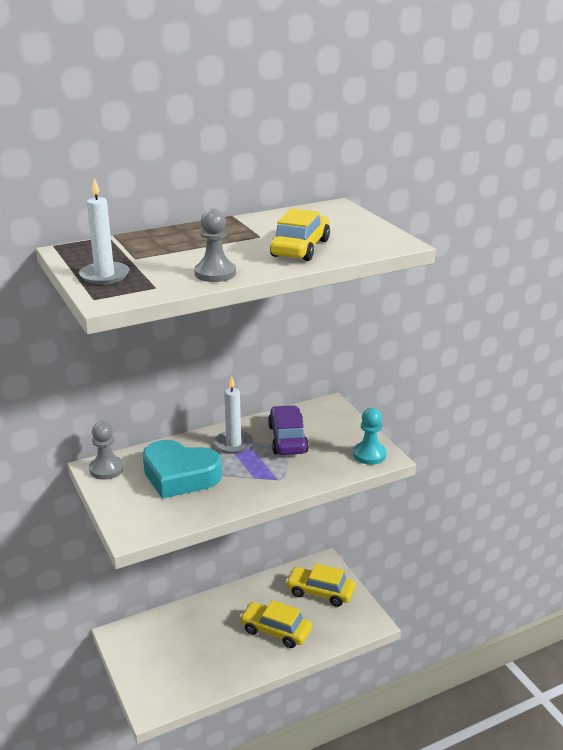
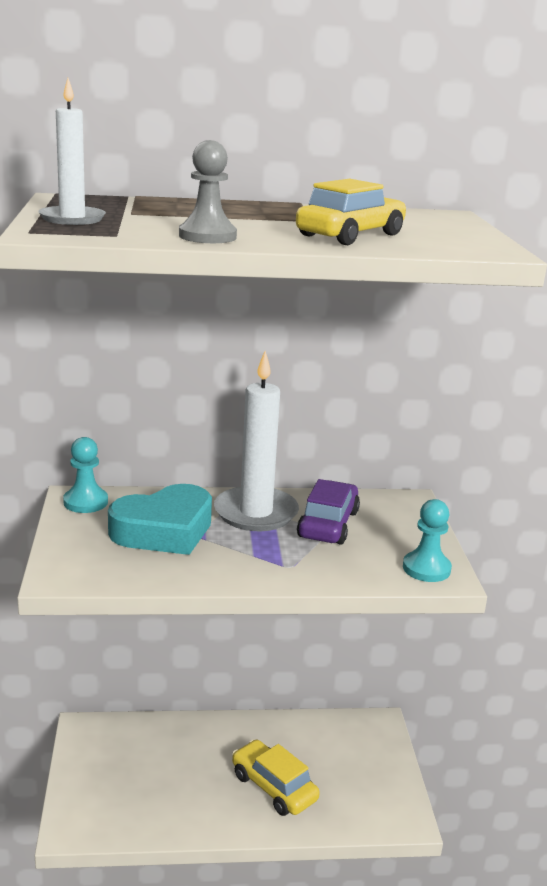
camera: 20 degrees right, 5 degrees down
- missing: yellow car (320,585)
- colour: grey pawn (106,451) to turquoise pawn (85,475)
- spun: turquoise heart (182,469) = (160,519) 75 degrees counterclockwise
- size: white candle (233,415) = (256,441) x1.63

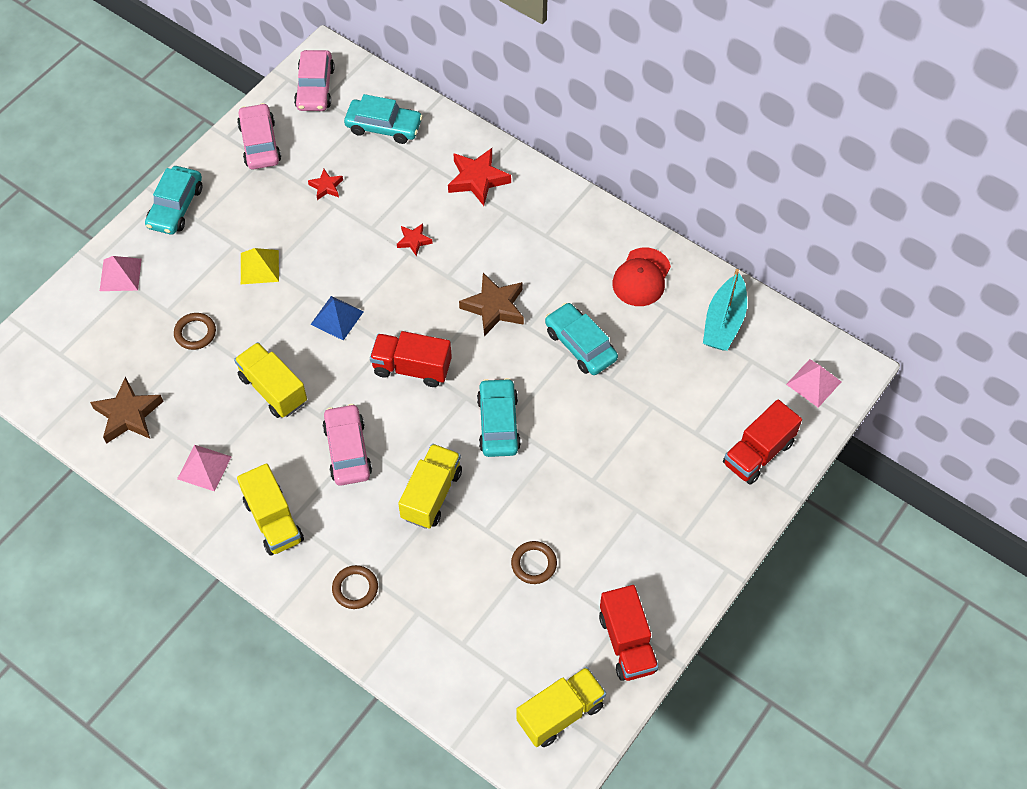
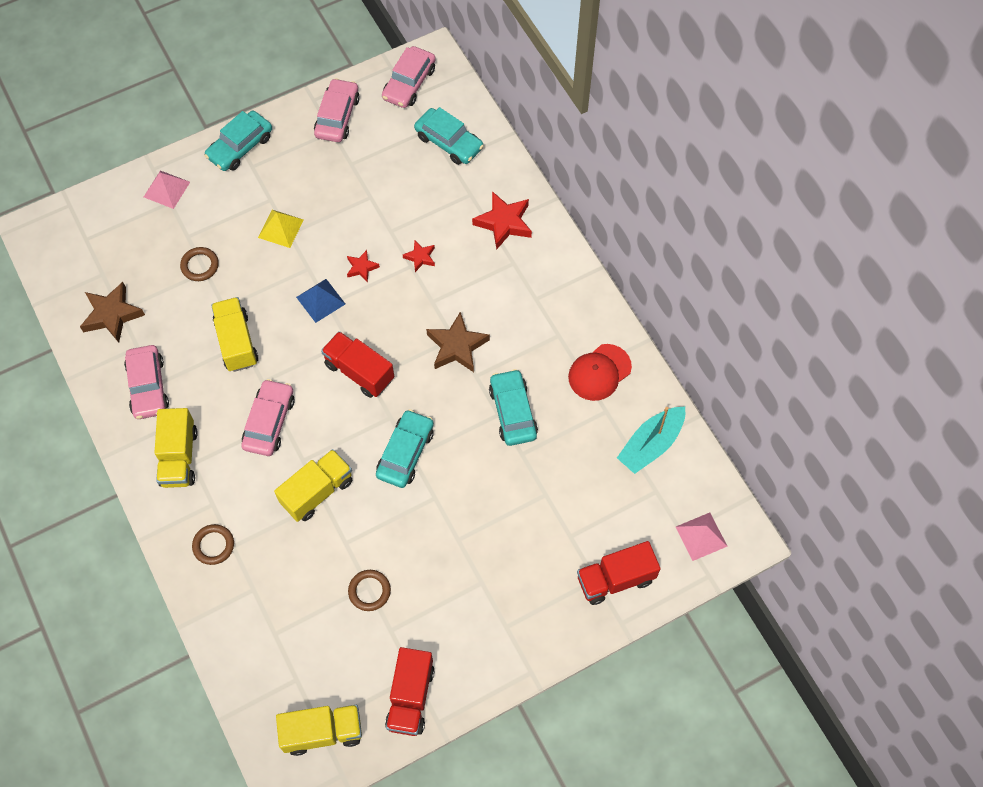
camera: 25 degrees right, 5 degrees up
- relocated: red star (325,184) to (363,266)
- exchanged: pink pyramid (204,468) to pink car (146,382)

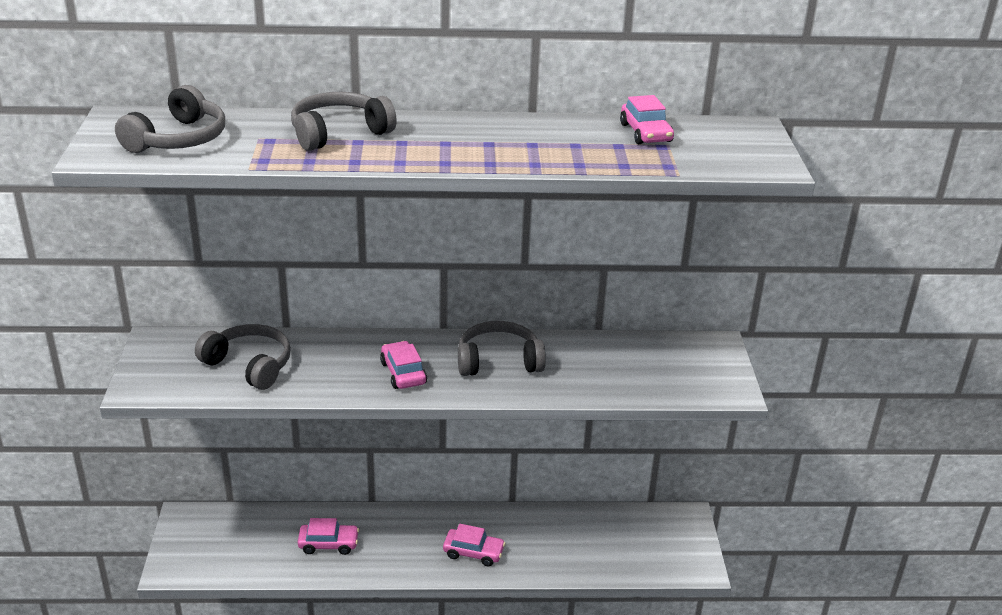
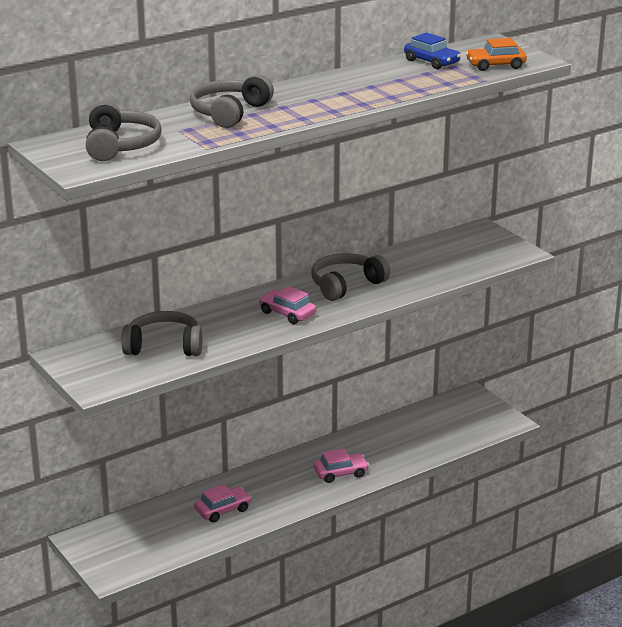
camera: 30 degrees left, 5 degrees down
- appeared: orange car (496,54)
- colour: pink car (647,119) to blue car (432,50)

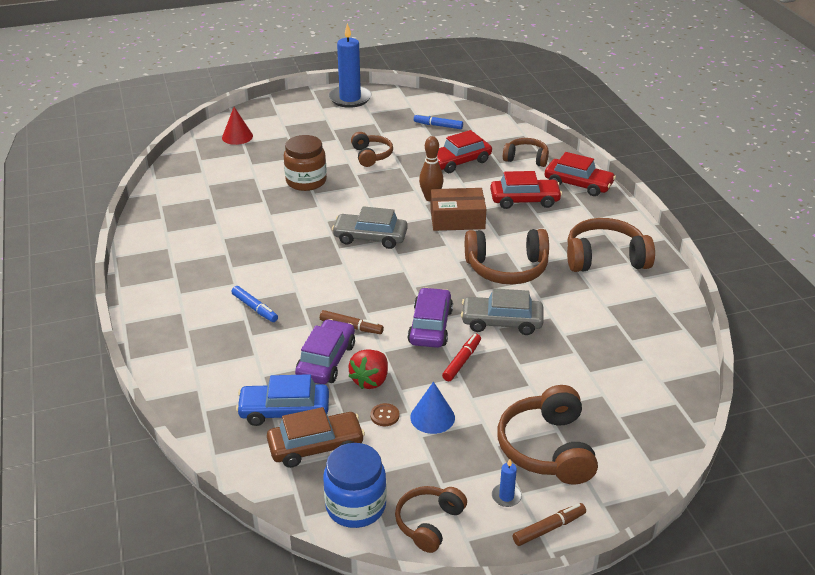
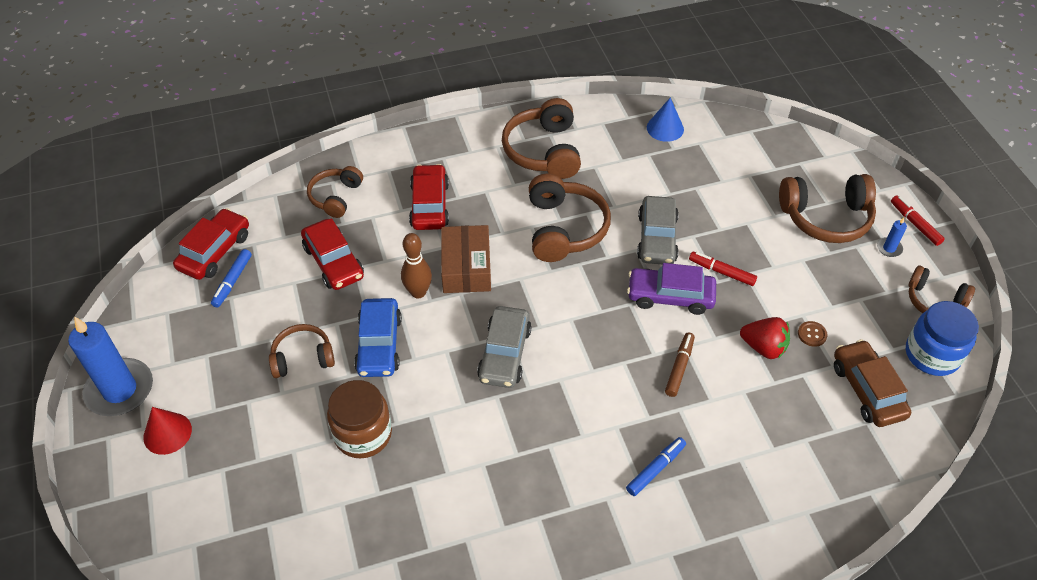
camera: 90 degrees left, 15 degrees up
- missing: purple car (325,351)
- relocated: red cone (237,126) to (167,431)
- relocated: blue car (282,400) to (378,337)
- relocated: blue cone (432,408) to (665,119)
- relocated: red car (580,174) to (211,244)
- colour: brown marker (549,524) to red marker (918,220)

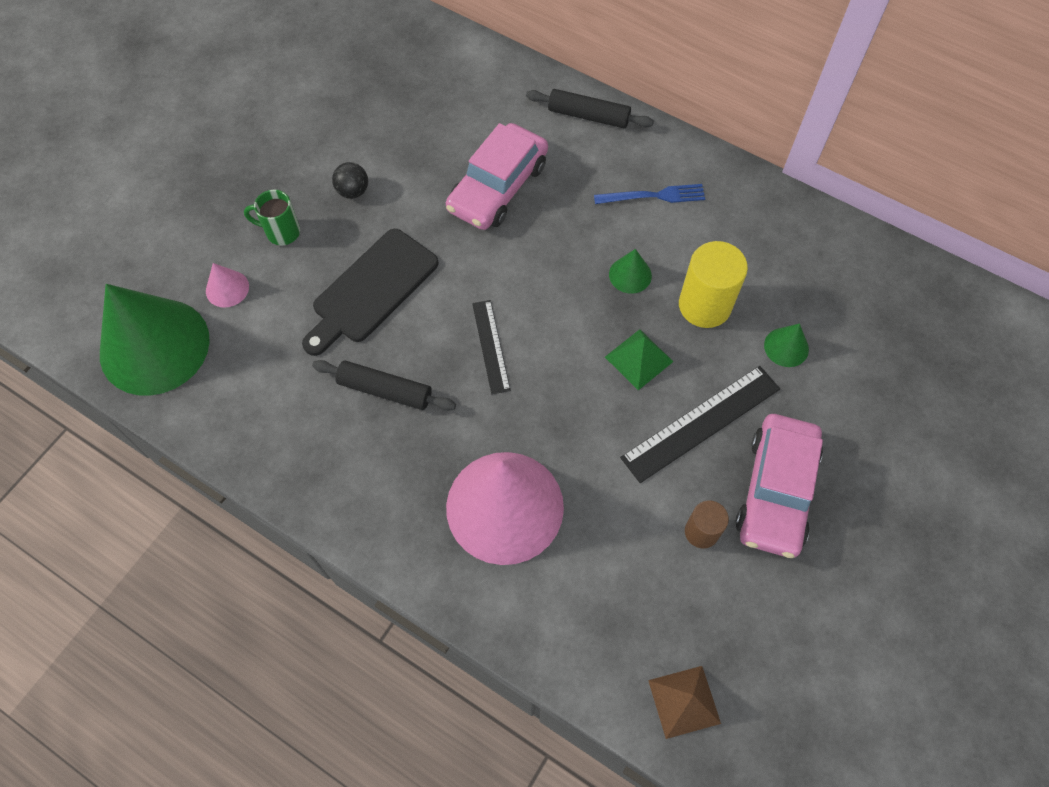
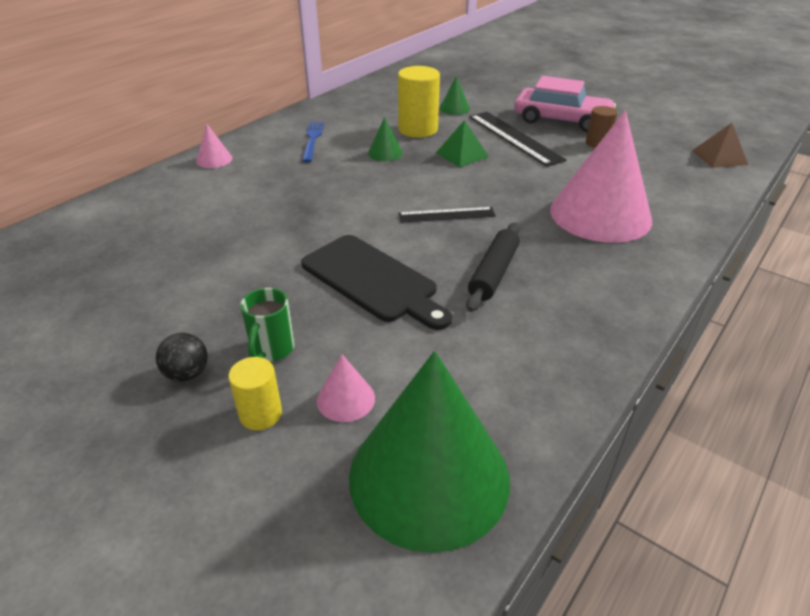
camera: 85 degrees left, 25 degrees down
- missing: pink car (497,176)
- appeared: yellow cylinder (255,393)
- relocated: black ball (350,180) to (182,357)
- exchanged: black rolling pin (590,108) to pink cone (214,145)

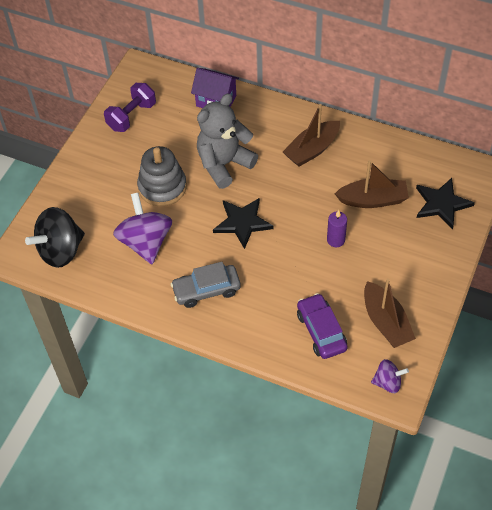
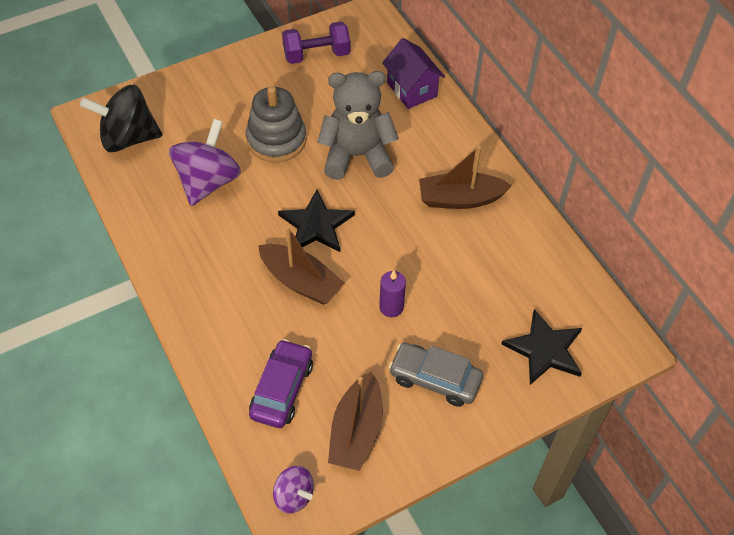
camera: 35 degrees right, 0 degrees up
- relocated: grey car (206,285) to (436,375)
- relocated: brown boat (372,184) to (301,265)

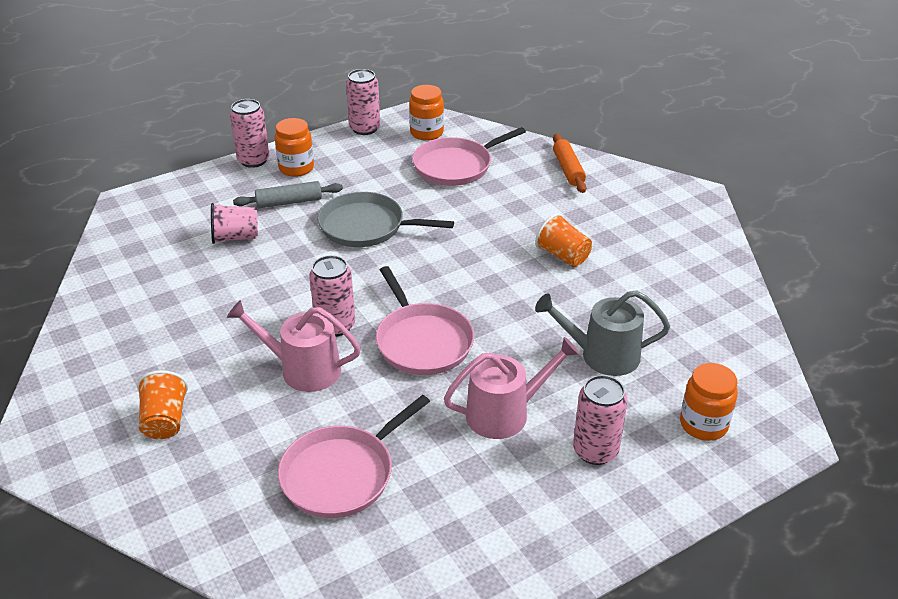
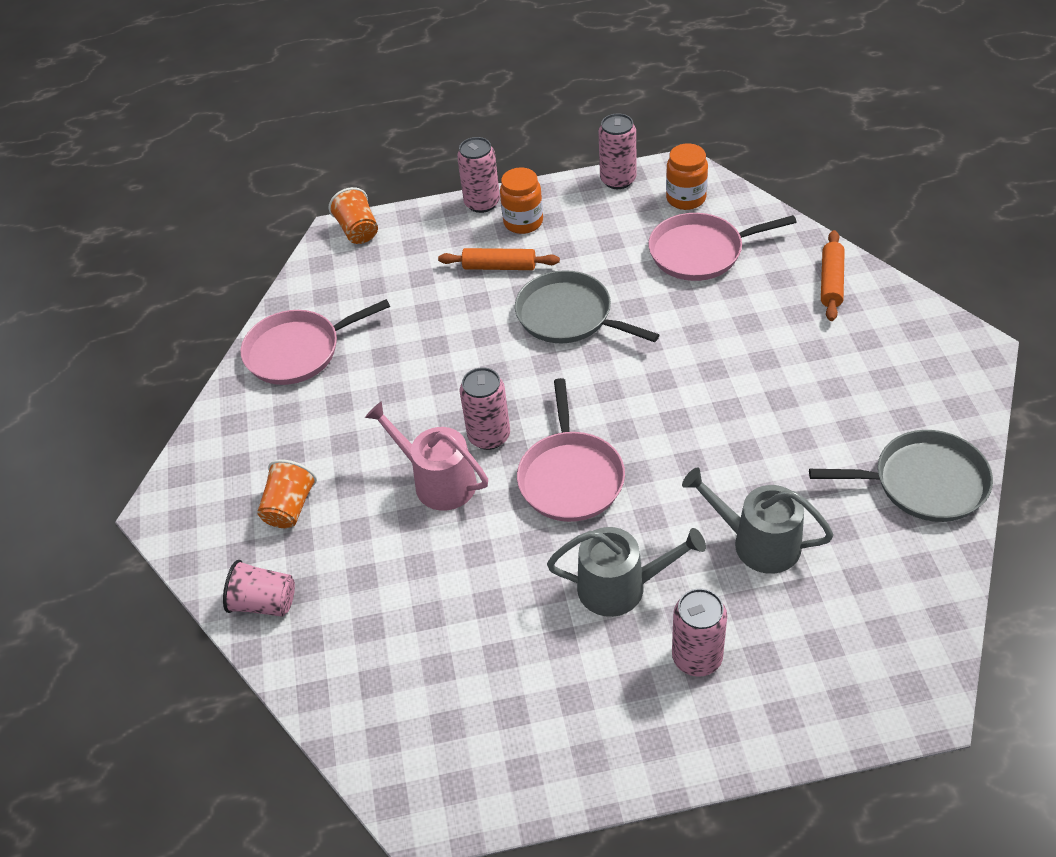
camera: 25 degrees right, 10 degrees up
- missing: orange jar (709,402)
- appeared: grey pan (901,476)
- relocated: pink cup (234,223) to (259,588)
- relocated: pink pan (354,456) to (315,342)
- relocated: orange cup (563,240) to (353,215)
- colour: grey rolling pin (288,194) to orange rolling pin (499,259)
- colour: pink watering can (512,388) to grey watering can (626,572)

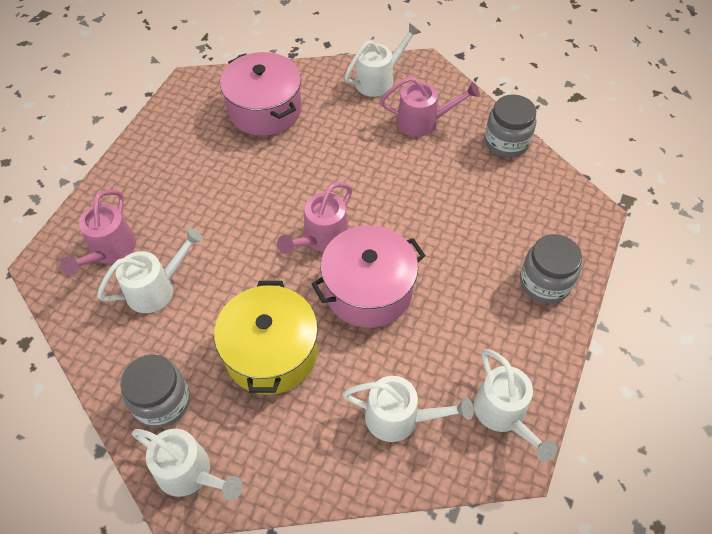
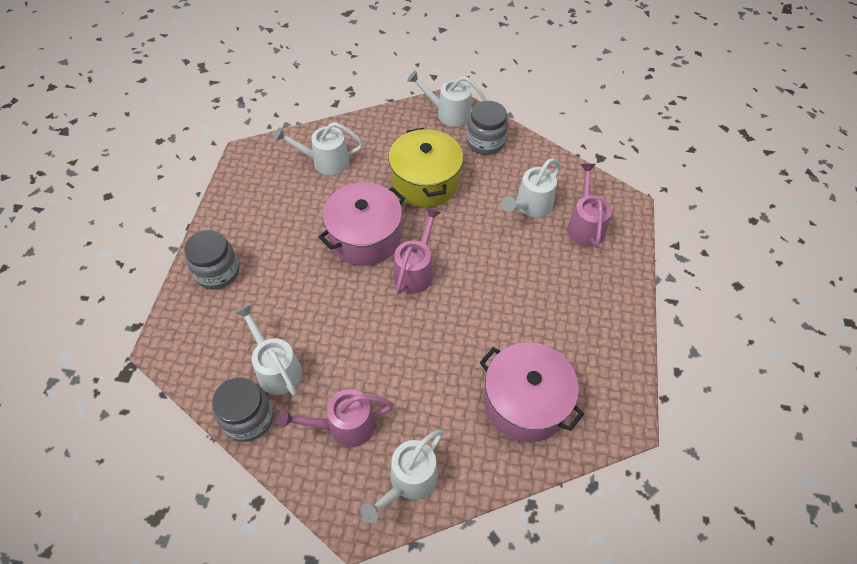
camera: 165 degrees right, 0 degrees up
- relocated: white watering can (515,405) to (268,350)

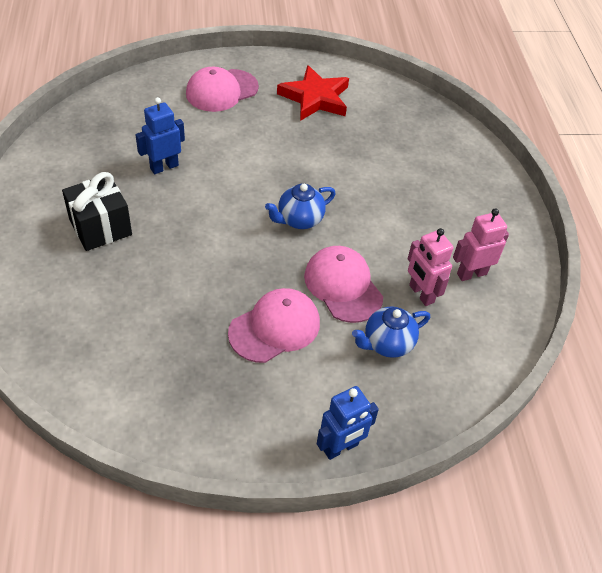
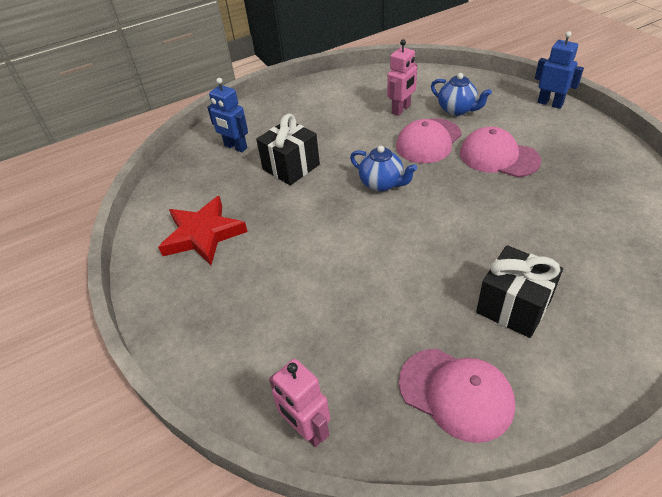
camera: 105 degrees left, 5 degrees down
- appeared: black gift (288,149)
- relocated: blue robot (160,135) to (227,115)
- relocated: pink cap (222,89) to (457,396)
- relocated: pink robot (481,244) to (299,403)

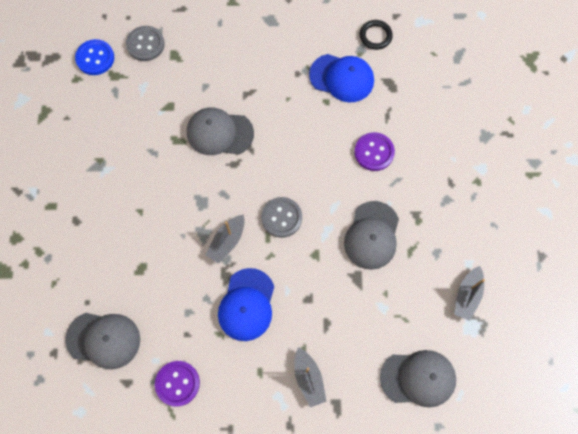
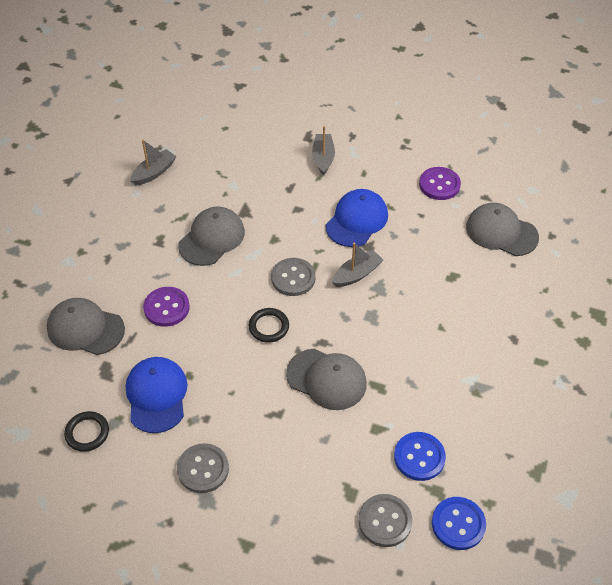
camera: 160 degrees left, 20 degrees down
- appeared: grey button (203,468)
- appeared: black ring (269,325)
- appeared: blue button (420,456)
- relocated: grey cap (418,379) to (86,326)
- spun: blue cap (341,78) = (156,395) 45 degrees clockwise

